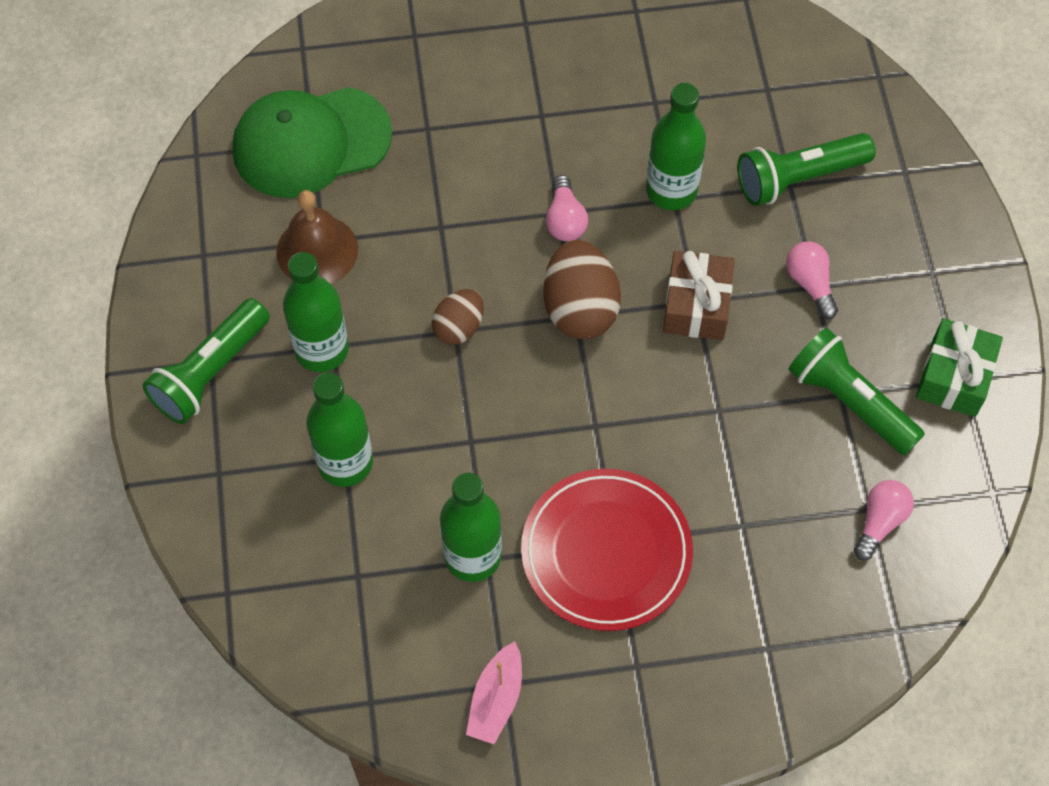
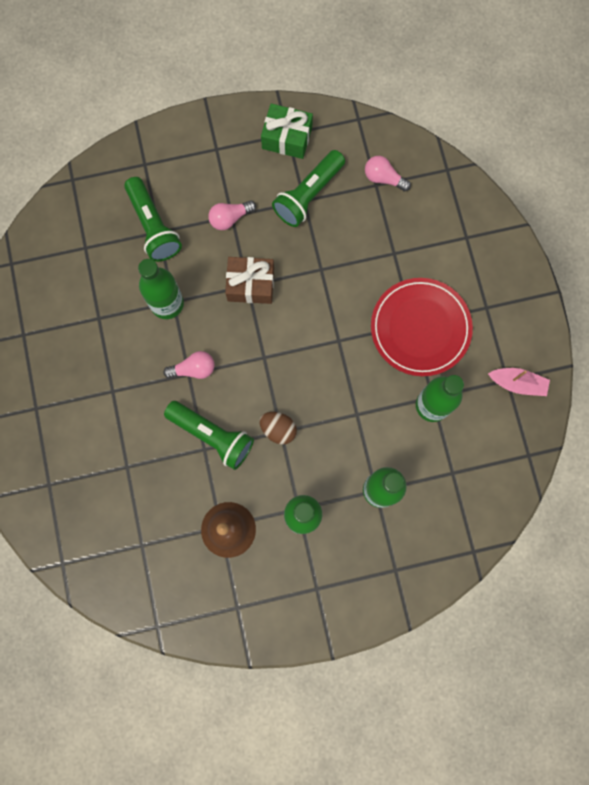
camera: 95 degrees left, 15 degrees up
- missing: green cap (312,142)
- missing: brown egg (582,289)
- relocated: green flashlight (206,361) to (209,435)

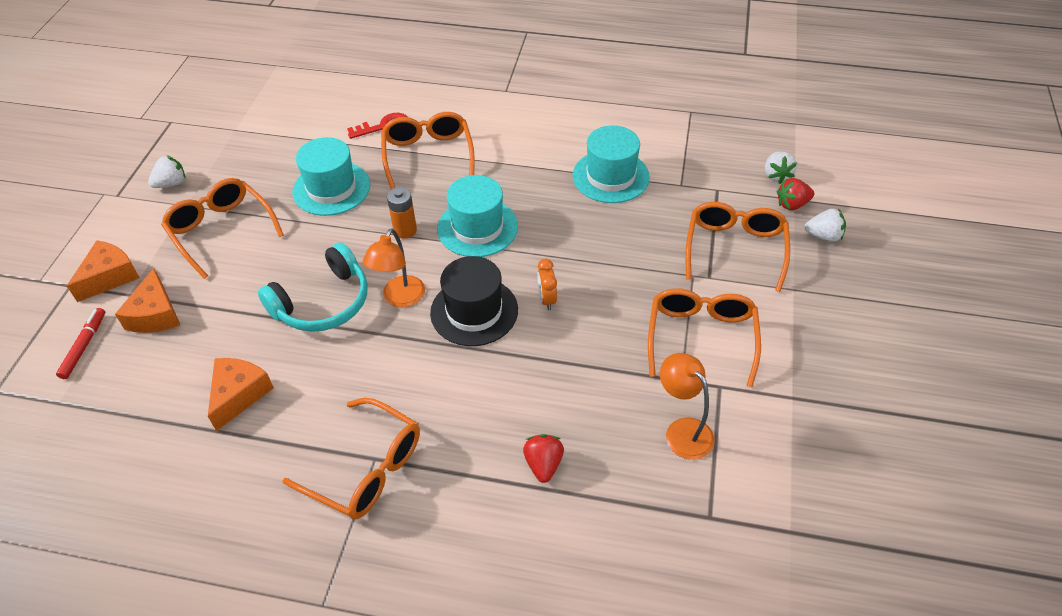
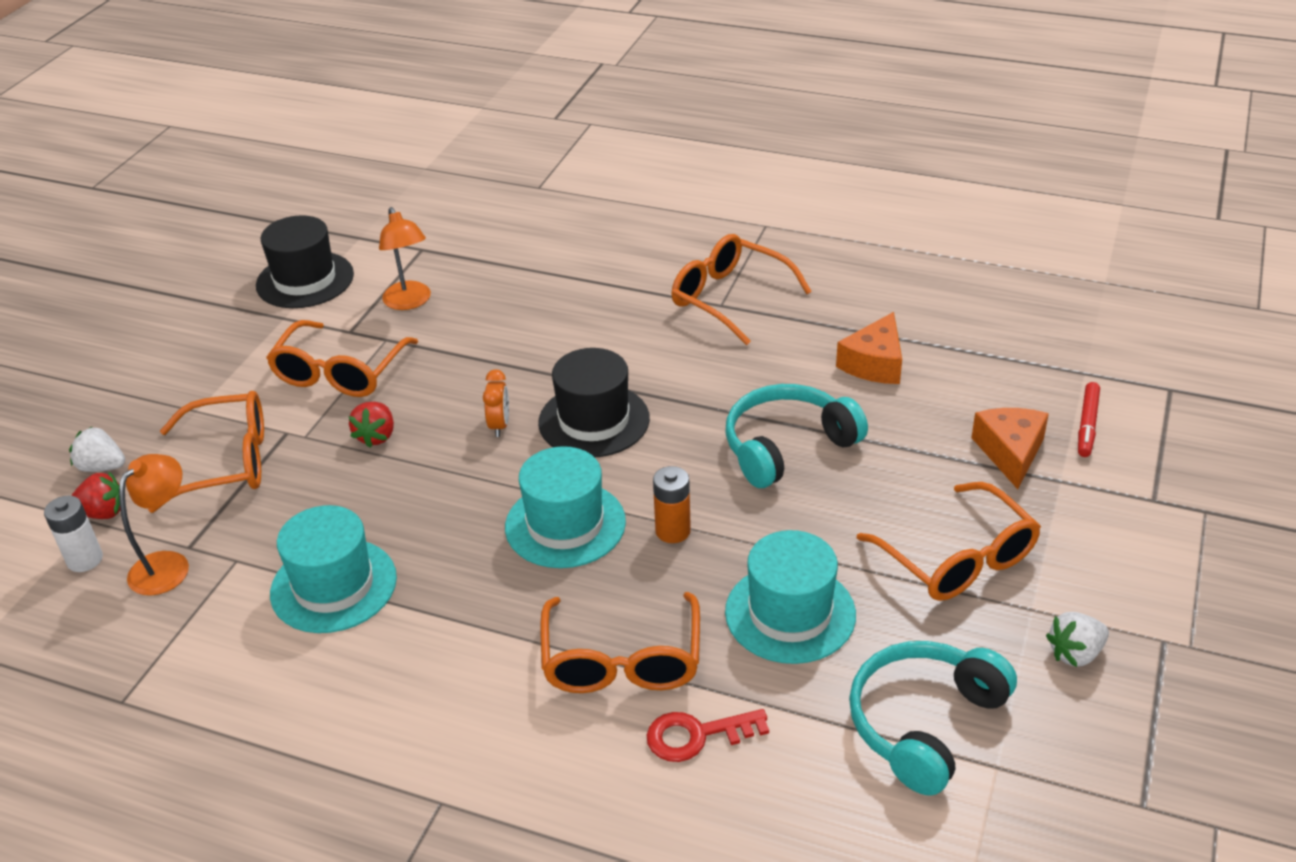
camera: 170 degrees left, 10 degrees down
- missing: orange cheese (103,271)
- appeared: black hat (305,261)
- appeared: turquoise headphones (933,718)
- relocated: orange lamp (394,267) to (154,525)
- relocated: red strawberry (543,458) to (371,425)
- exchanged: white strawberry (781,167) to white battery (73,534)
- spun: orange glasses (737,247) = (206,452) 120 degrees counterclockwise

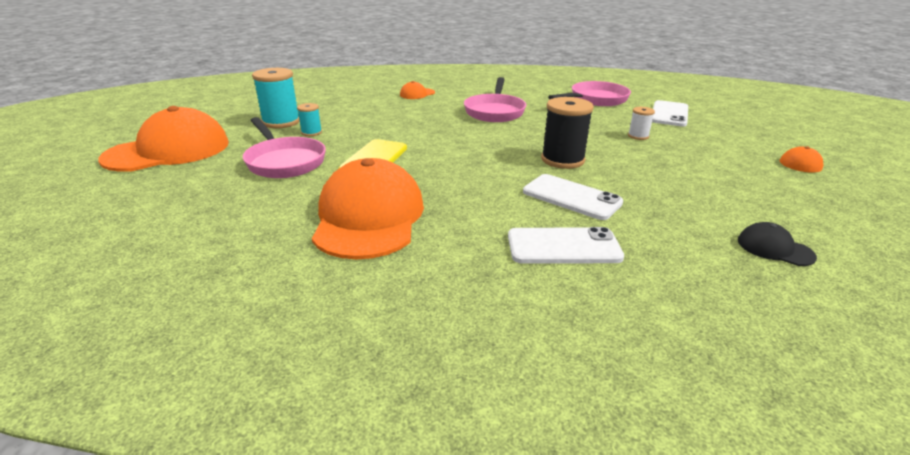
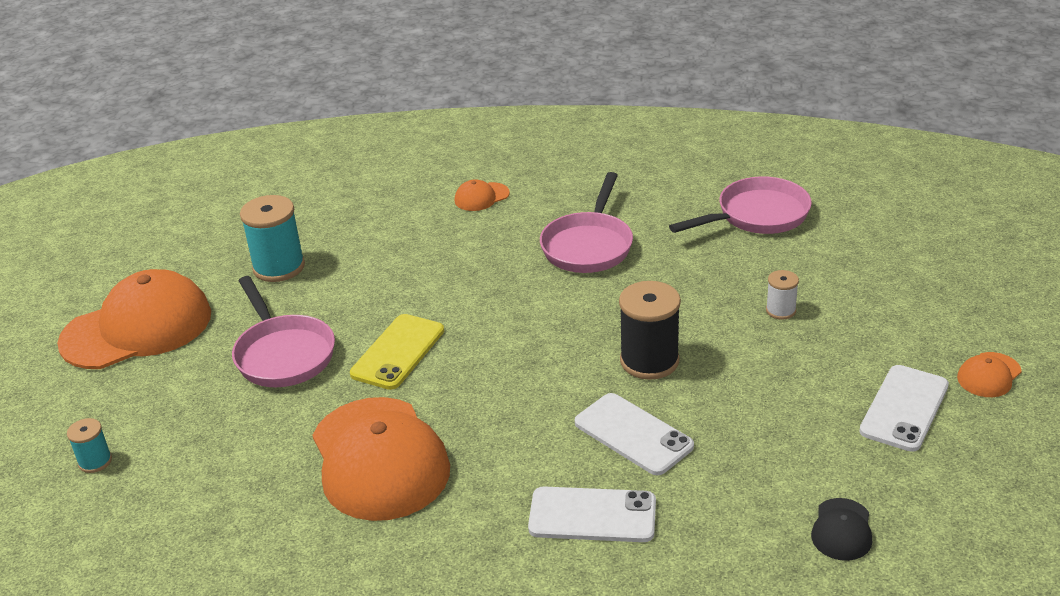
camera: 10 degrees right, 5 degrees up
- relocated: turquoise spool (309,119) to (89,445)
- relocated: white phone (670,113) to (904,408)
- spun: orange cap (368,208) = (381,459) 150 degrees clockwise
- spun: black cap (777,244) = (841,529) 120 degrees counterclockwise

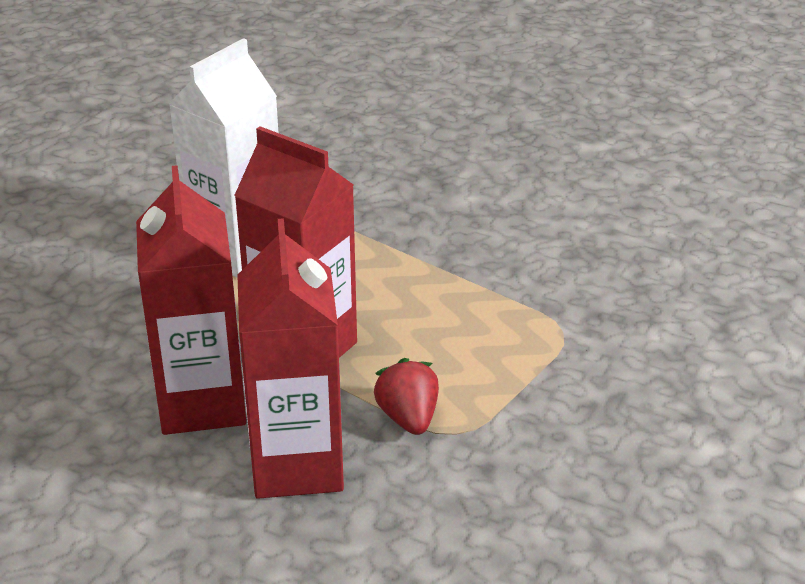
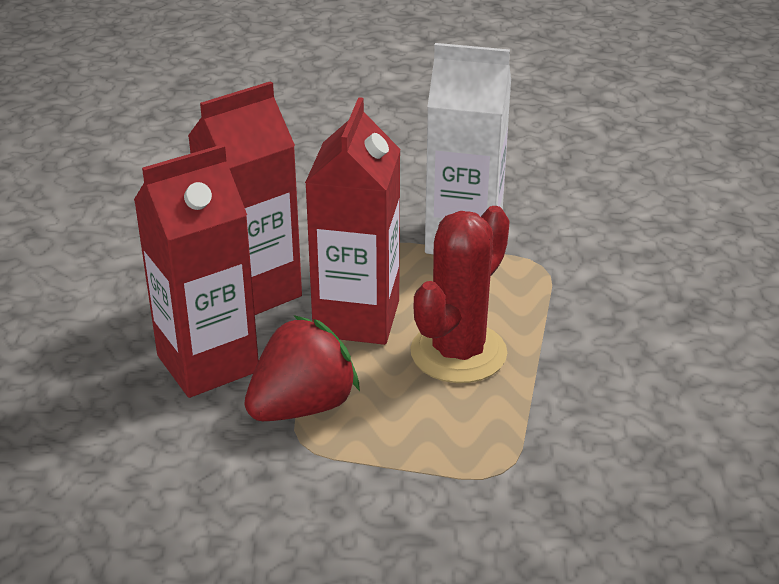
camera: 65 degrees right, 0 degrees up
- appeared: red cactus (460,294)
- size: red strawberry (406,396) = (302,368) x1.54

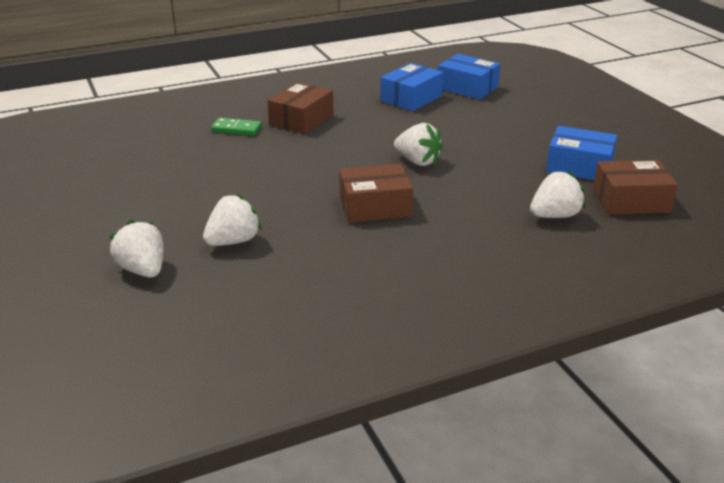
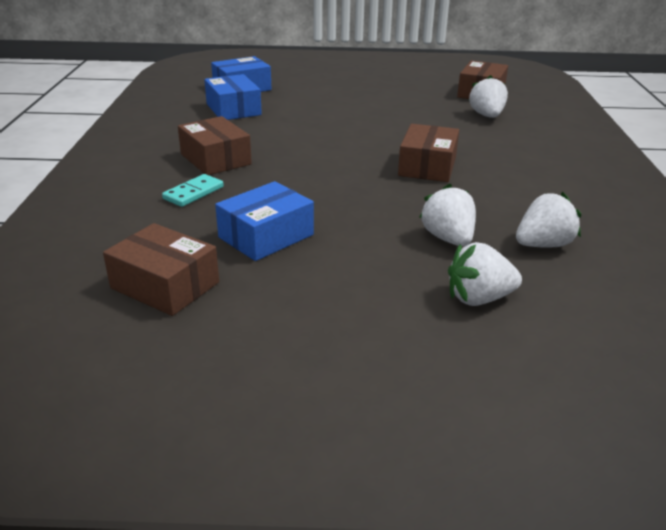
camera: 65 degrees left, 0 degrees up
- appeared: brown box (161,269)
- relocated: white strawberry (418,144) to (548,220)
- relocated: blue box (581,153) to (264,221)
- colour: green domino (236,127) to turquoise domino (193,190)

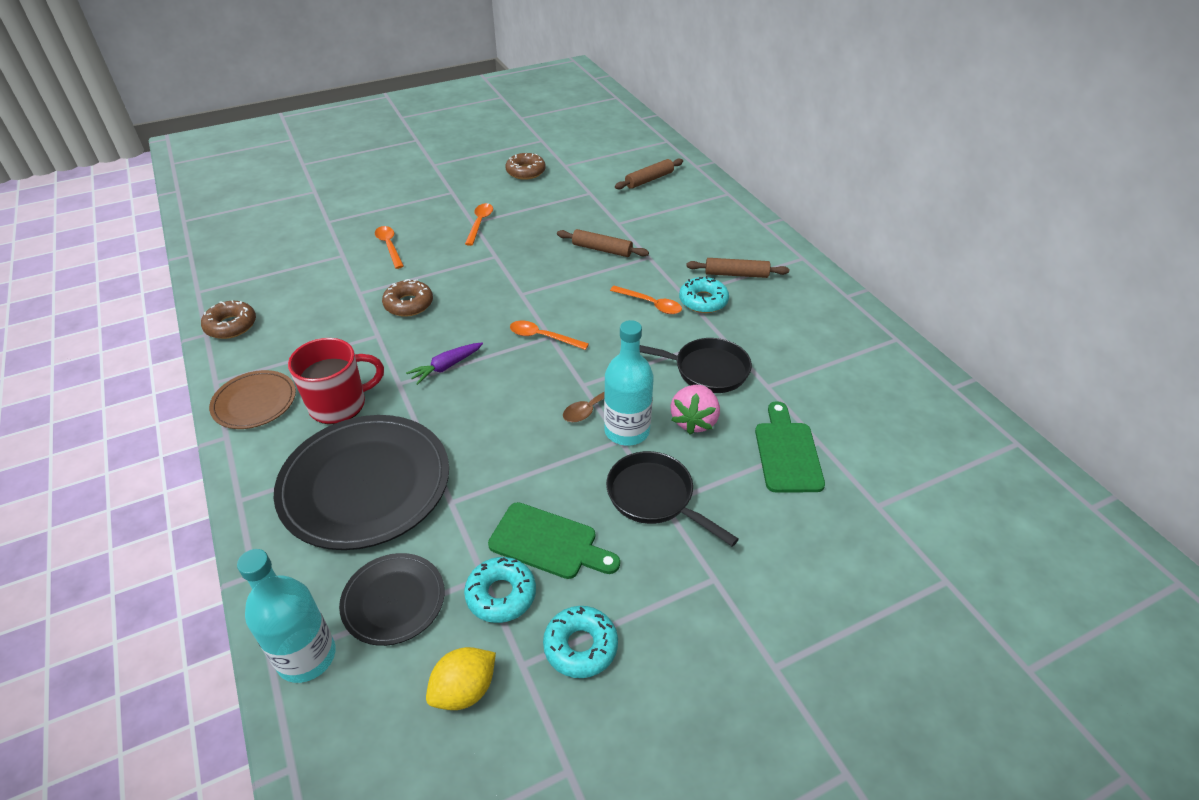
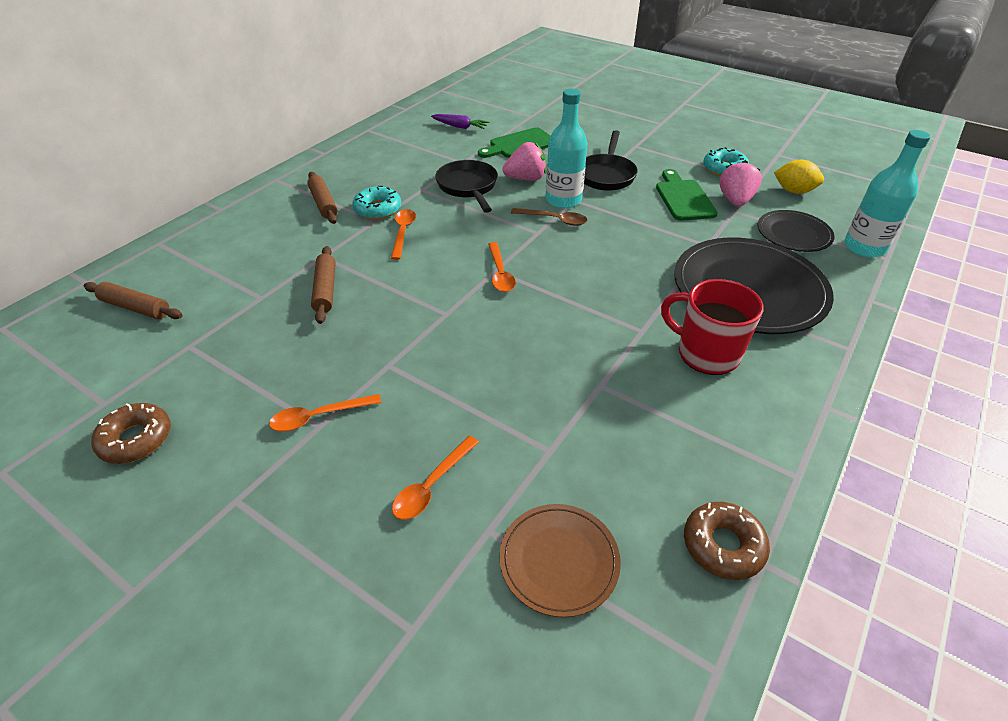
camera: 120 degrees left, 0 degrees up
- missing: brown donut (407,298)
- relocated: brown plate (252,399) to (560,560)
- relocated: purple carrot (444,364) to (460,121)
- exchanged: turquoise donut (500,590) to pink strawberry (740,183)

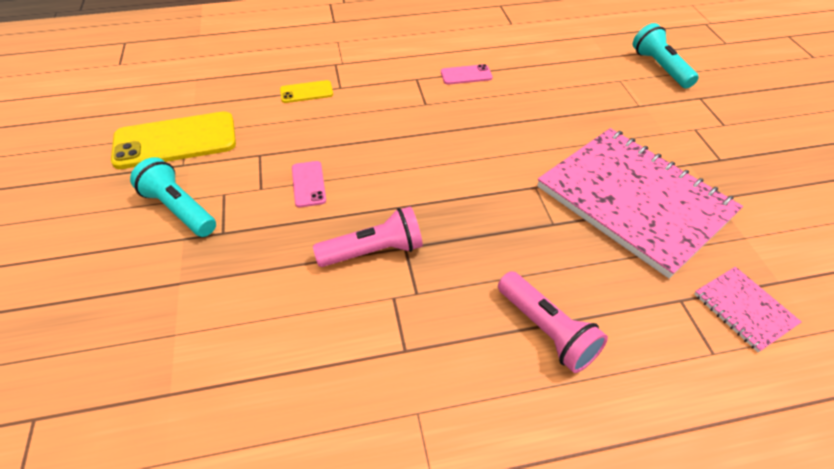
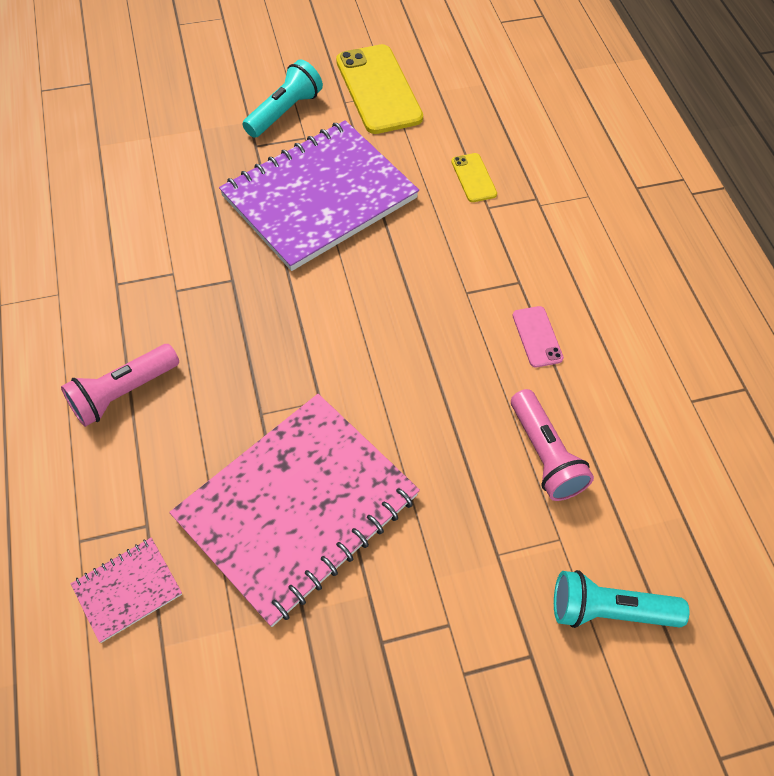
camera: 85 degrees right, 10 degrees up
- relocated: pink flashlight (368,236) to (552,445)
- exchanged: pink phone (309,184) to purple notebook (319,195)
- spun: turquoise flashlight (666,56) = (621,599) 150 degrees counterclockwise

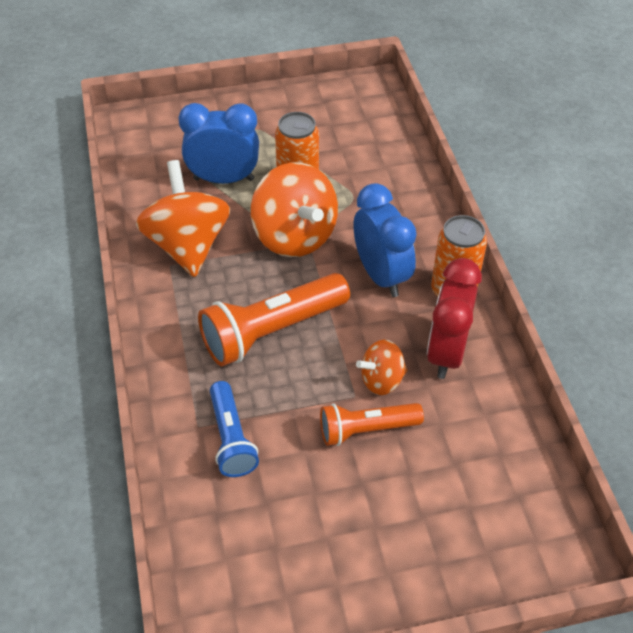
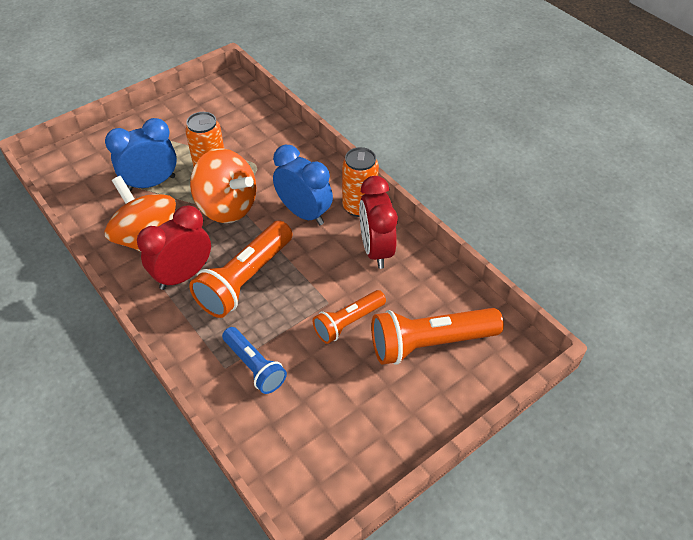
camera: 25 degrees left, 0 degrees up
- missing: orange spinning top (382,367)
- appeared: red clock (174,248)
- appeared: orange flashlight (437,336)

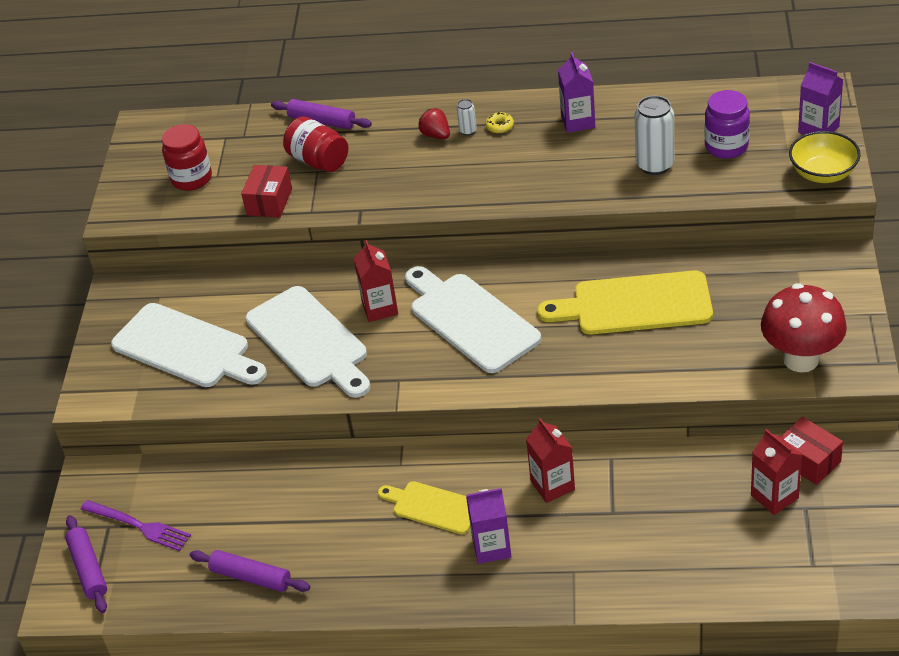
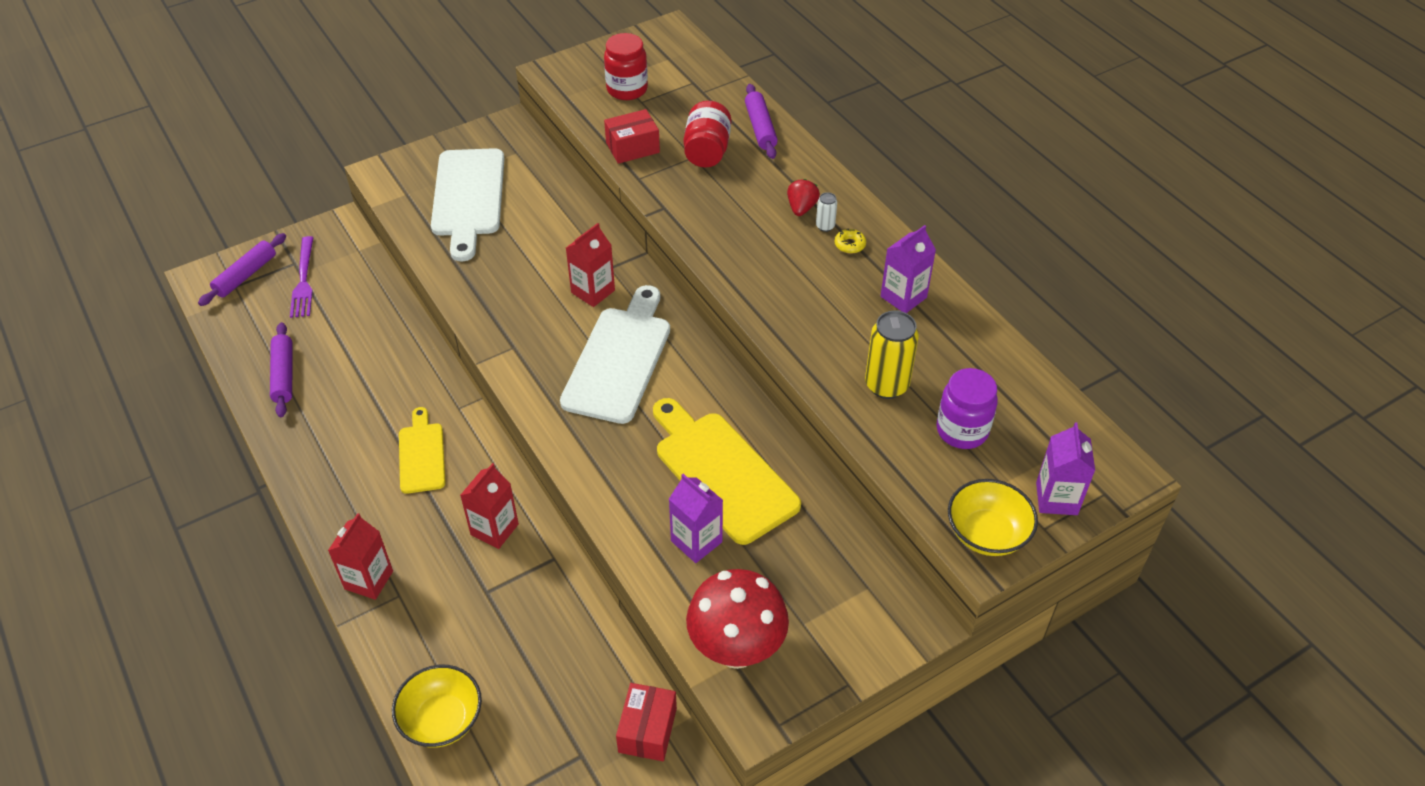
camera: 50 degrees right, 5 degrees up
- missing: white cutting board (308,342)
- appeared: yellow bowl (437,706)
- relocated: purple carton (489,526) to (696,518)
- relocated: red carton (776,472) to (360,556)
- colour: white can (654,135) to yellow can (892,355)

